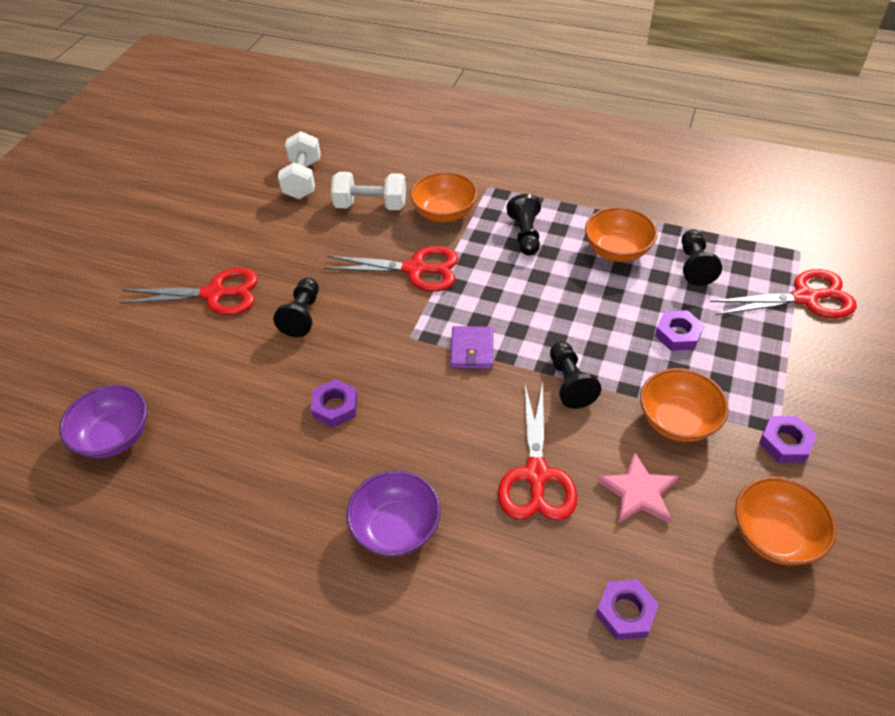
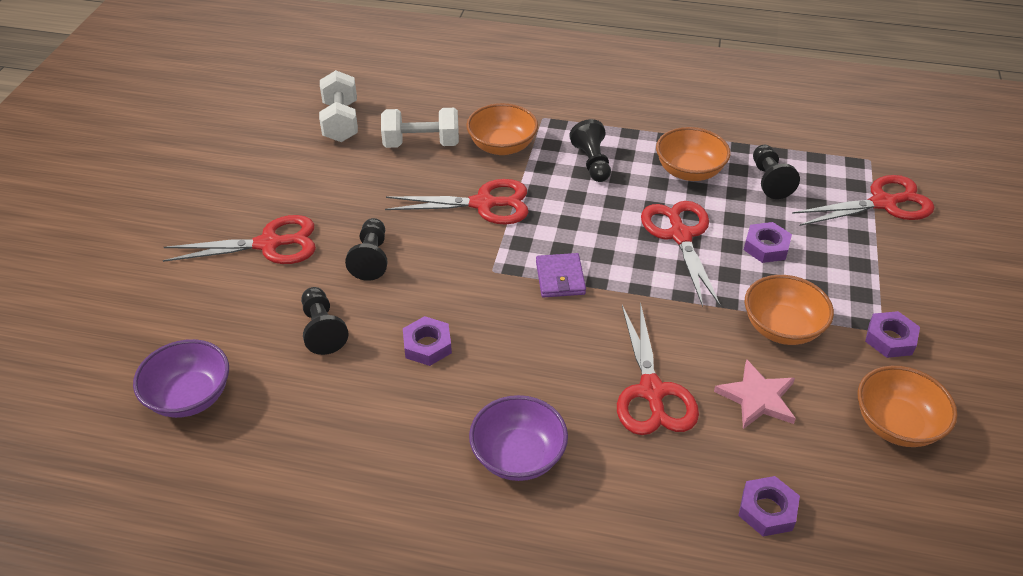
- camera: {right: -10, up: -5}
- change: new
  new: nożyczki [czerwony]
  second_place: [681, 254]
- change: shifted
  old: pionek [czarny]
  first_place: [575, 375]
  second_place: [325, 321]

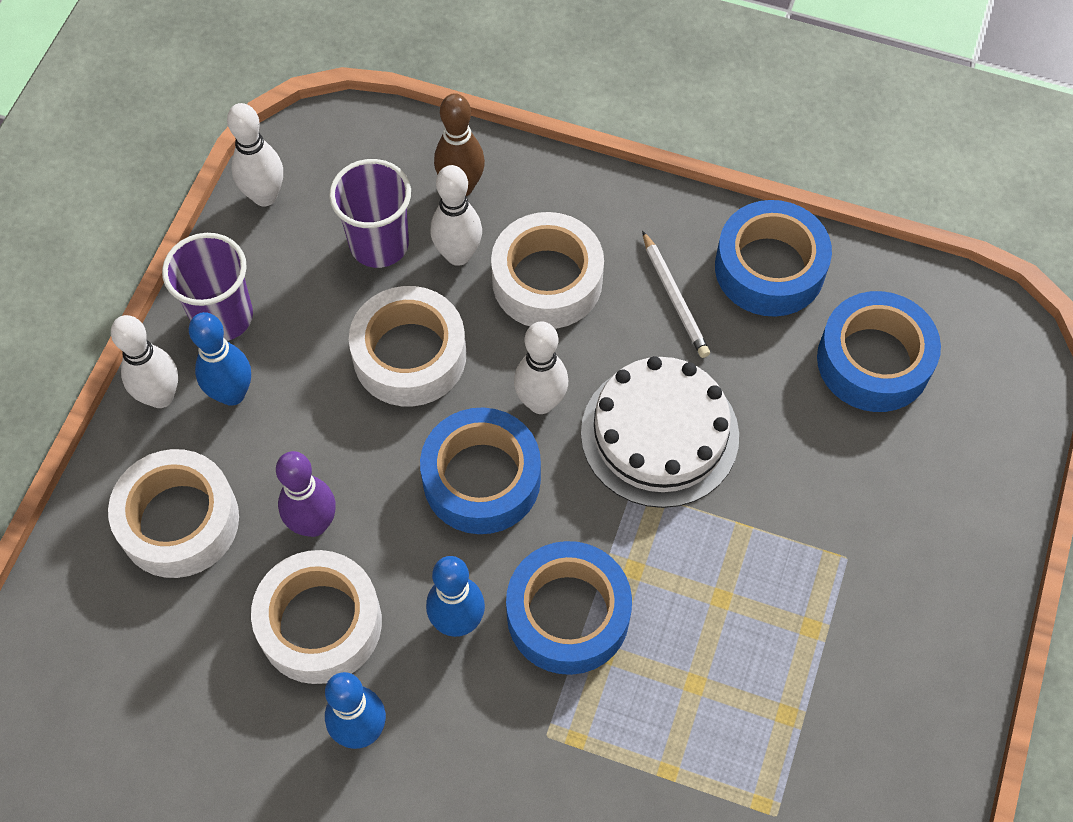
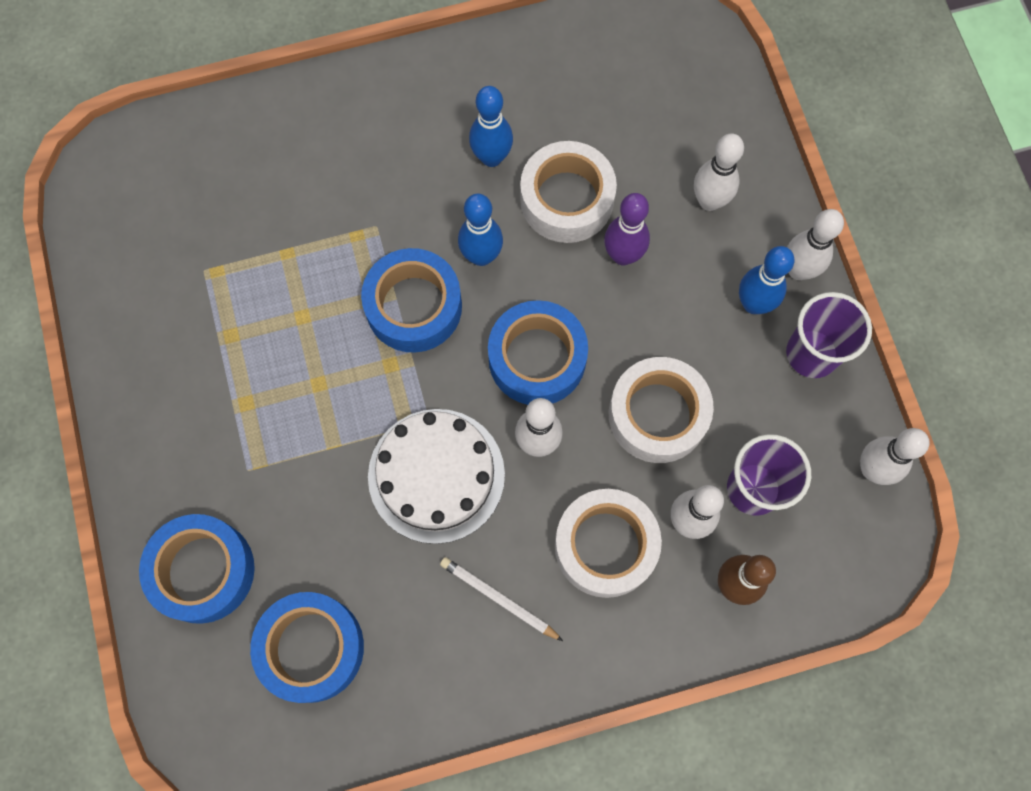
- camera: {right: 145, up: 10}
- change: shifted
  old: taśma klejąca [niebieski]
  first_place: [773, 258]
  second_place: [197, 569]
- change: swapped
  old: taśma klejąca [biały]
  new: kręgiel [biały]
  first_place: [173, 513]
  second_place: [719, 172]

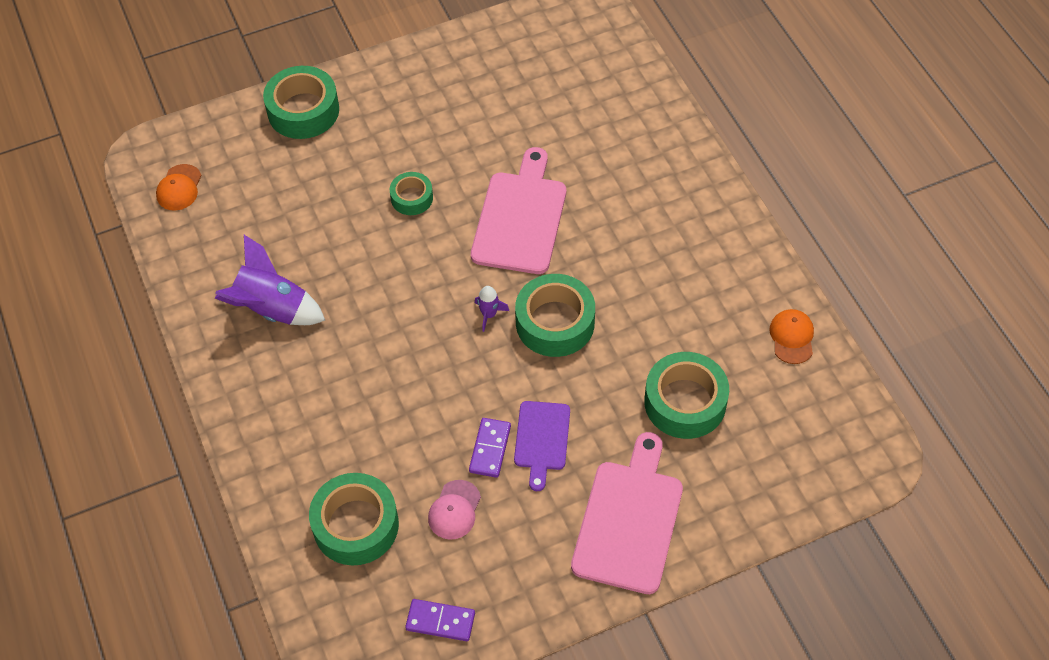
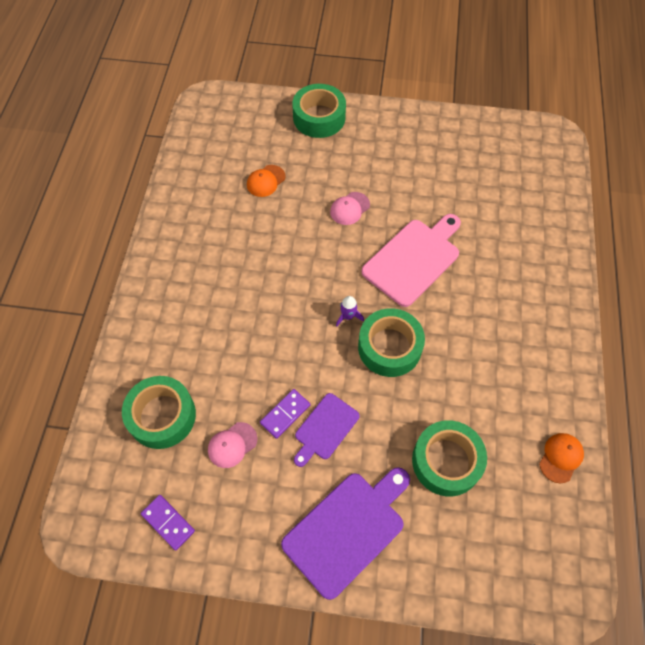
- camera: {right: 30, up: 5}
- change: gone
  old: rakieta [fioletowy]
  first_place: [270, 280]
- change: shifted
  old: czapka [pomarańczowy]
  first_place: [179, 187]
  second_place: [266, 181]
- change: swapped
  old: taśma klejąca [zielony]
  new: czapka [różowy]
  first_place: [411, 193]
  second_place: [350, 208]
- change: repainted
  old: deska do krojenia [różowy]
  new: deska do krojenia [fioletowy]
  first_place: [627, 513]
  second_place: [345, 533]

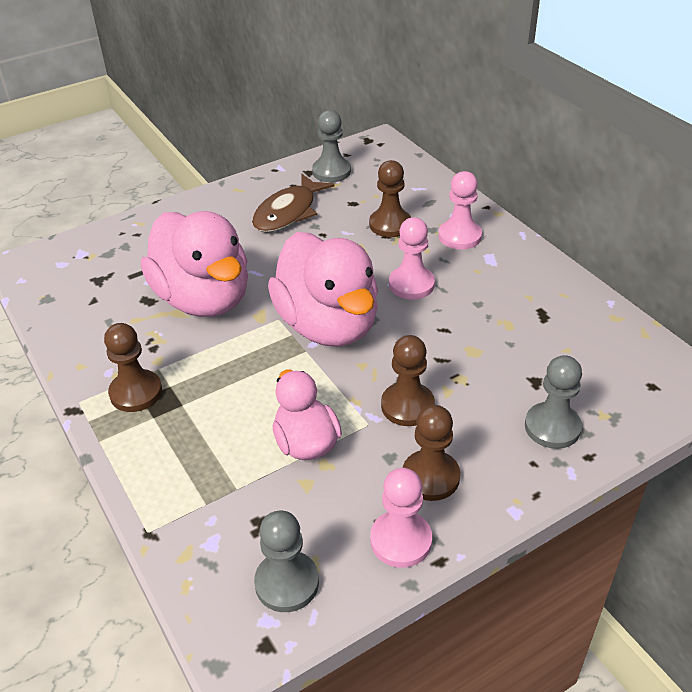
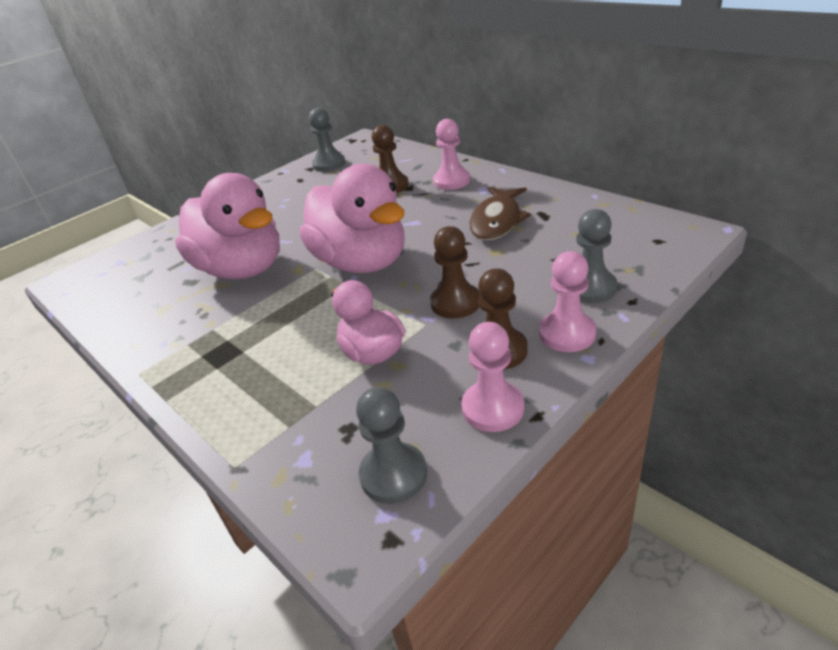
- camera: {right: -10, up: -5}
- change: gone
  old: pionek [brązowy]
  first_place: [133, 367]
- change: shifted
  old: ryba [brązowy]
  first_place: [293, 203]
  second_place: [500, 214]
- change: shifted
  old: pionek [różowy]
  first_place: [412, 258]
  second_place: [567, 301]

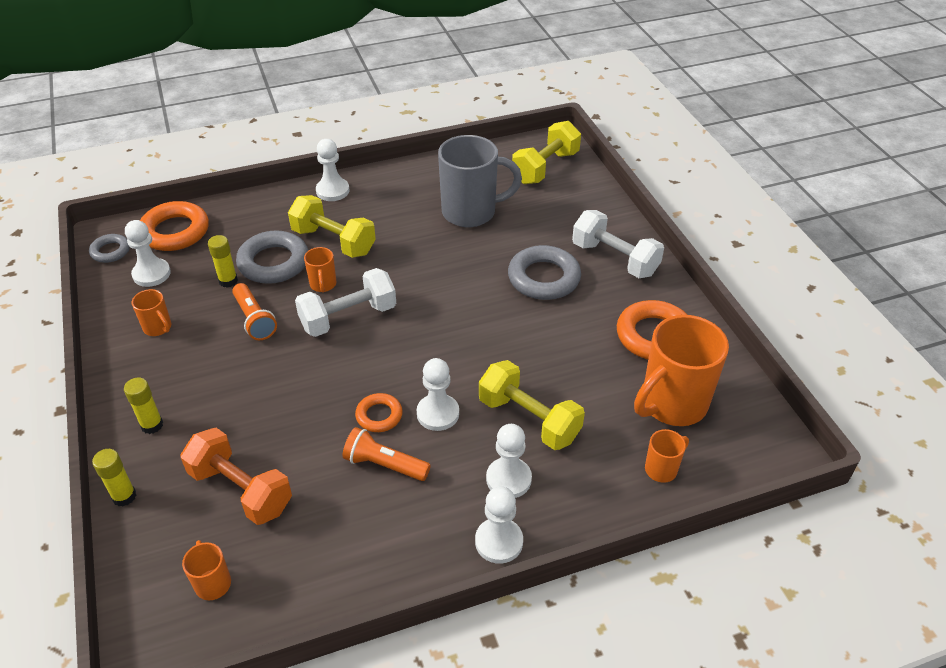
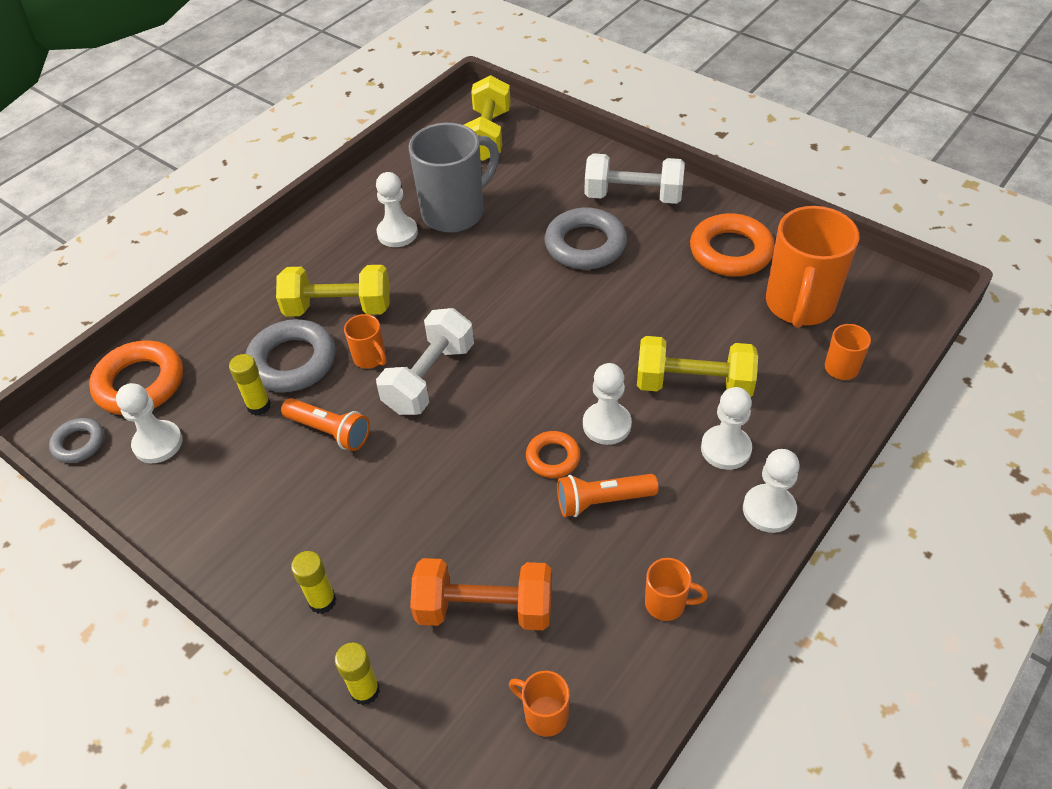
- camera: {right: -30, up: 5}
- change: shifted
  old: kubek [pomarańczowy]
  first_place: [151, 312]
  second_place: [676, 589]
- change: shifted
  old: pionek [biały]
  first_place: [332, 170]
  second_place: [397, 209]

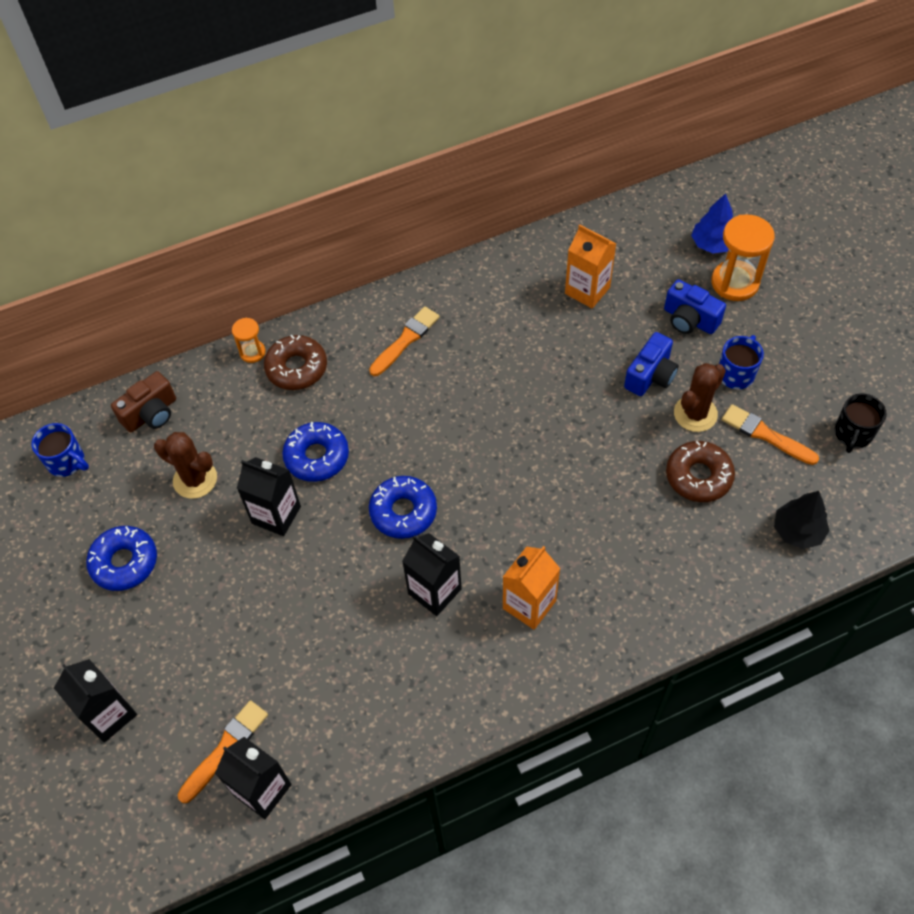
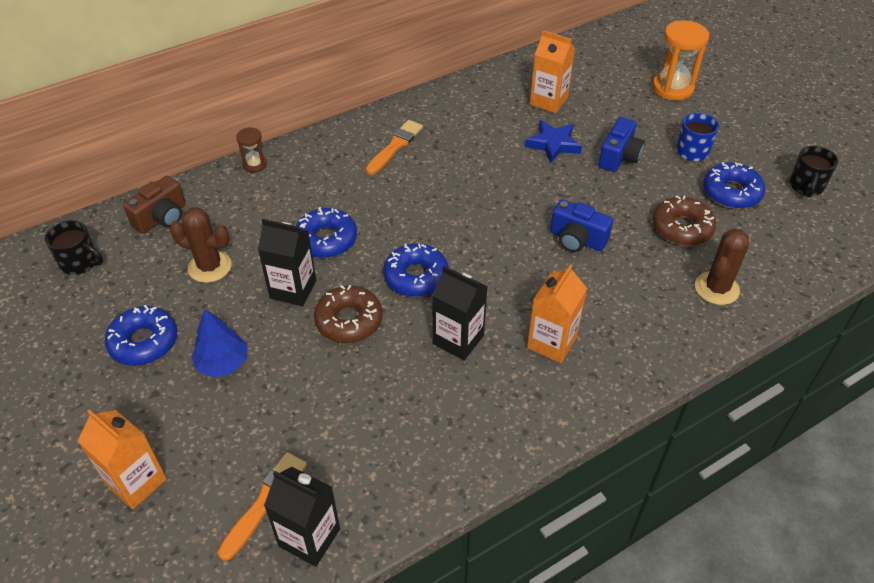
- camera: {right: -10, up: -10}
- change: gone
  old: drzewko [czarny]
  first_place: [802, 520]
- change: new
  new: gwiazda [niebieski]
  second_place: [553, 141]
- change: shifted
  old: donut [brązowy]
  first_place: [295, 362]
  second_place: [348, 314]
- change: shifted
  old: aparat fotograficzny [niebieski]
  first_place: [695, 306]
  second_place: [581, 225]
- change: shifted
  old: kaktus [brązowy]
  first_place: [700, 397]
  second_place: [722, 267]
- change: shifted
  old: drzewko [niebieski]
  first_place: [712, 223]
  second_place: [219, 343]
- change: swapped
  old: pędzel [pomarańczowy]
  new: donut [niebieski]
  first_place: [770, 434]
  second_place: [734, 185]
- change: repainted
  old: kubek [niebieski]
  new: kubek [czarny]
  first_place: [60, 450]
  second_place: [74, 247]
- change: repainted
  old: karton mleka [czarny]
  new: karton mleka [pomarańczowy]
  first_place: [95, 700]
  second_place: [122, 459]
- change: repainted
  old: klepsydra [pomarańczowy]
  new: klepsydra [brązowy]
  first_place: [249, 340]
  second_place: [251, 150]

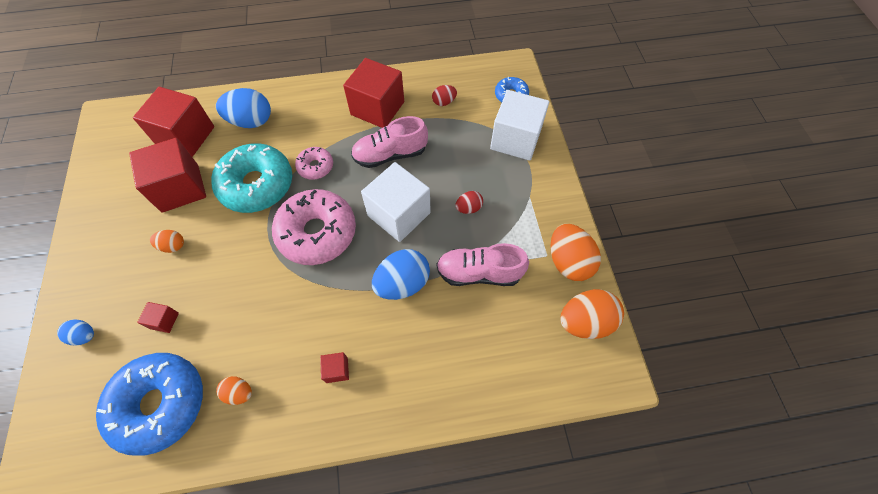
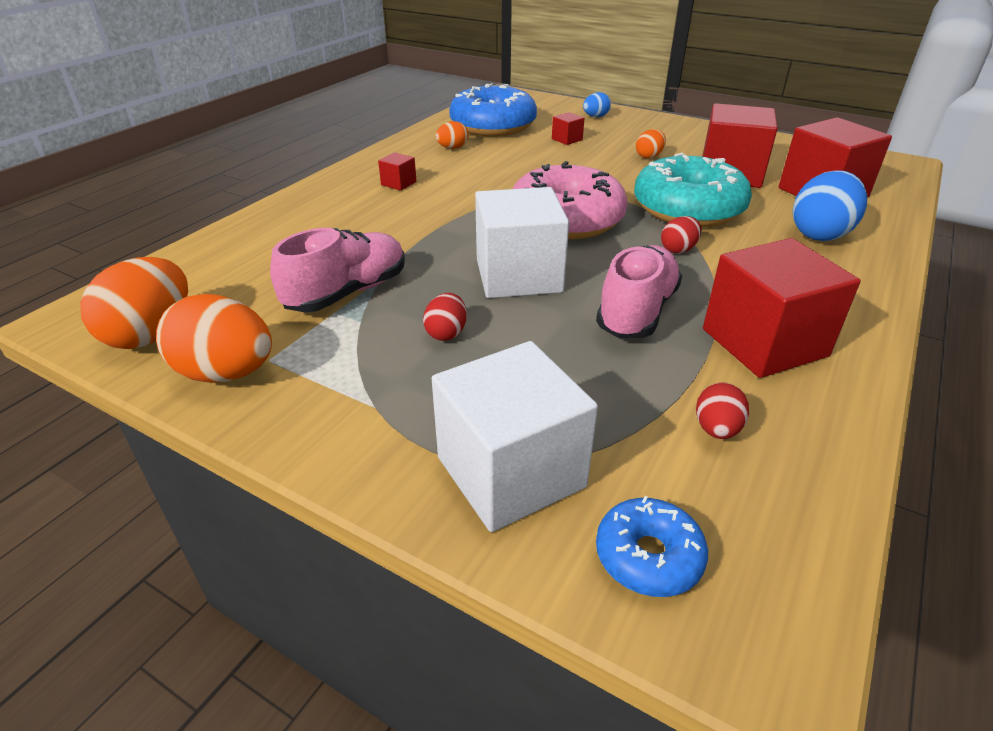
- camera: {right: 130, up: -25}
- change: gone
  old: jajko [niebieski]
  first_place: [401, 274]
- change: swapped
  old: donut [różowy]
  new: jajko [czerwony]
  first_place: [314, 163]
  second_place: [681, 234]

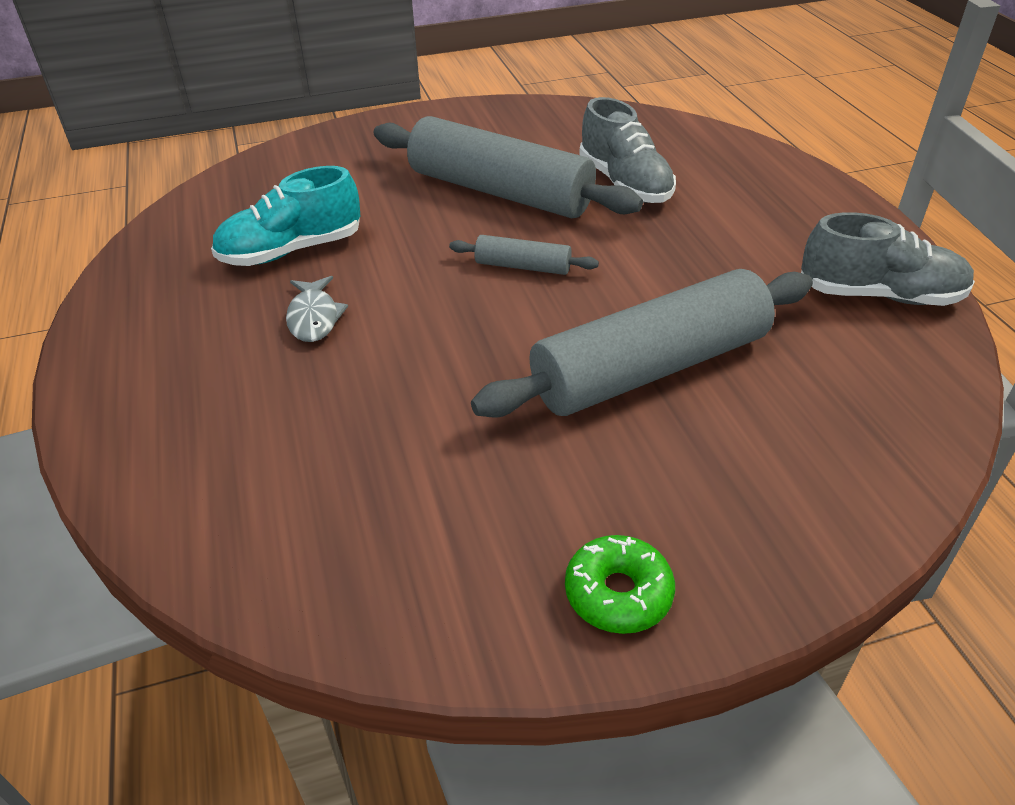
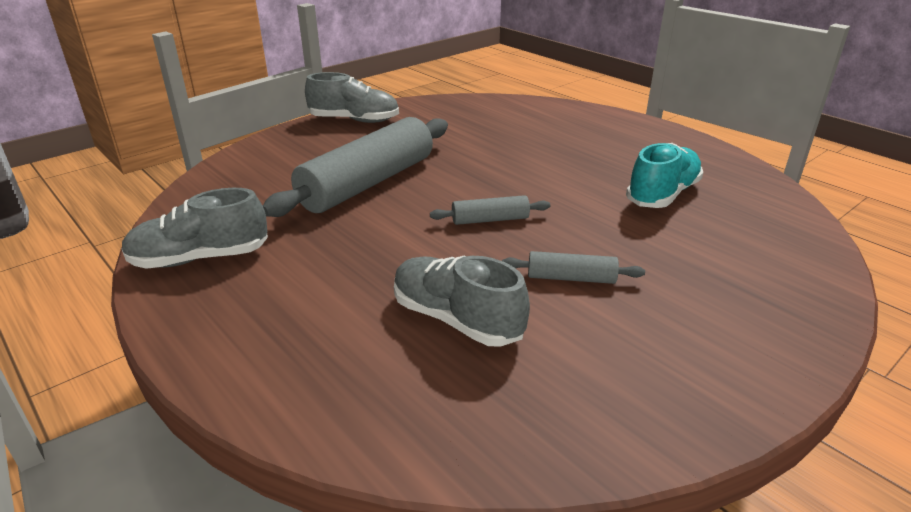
- camera: {right: 155, up: -10}
- change: gone
  old: ryba [szary]
  first_place: [317, 309]
- change: swapped
  old: donut [zielony]
  new: but [szary]
  first_place: [620, 584]
  second_place: [352, 97]
- change: scaled
  old: wałek do ciasta [szary]
  first_place: [508, 167]
  second_place: [573, 267]
  factor: 0.45

